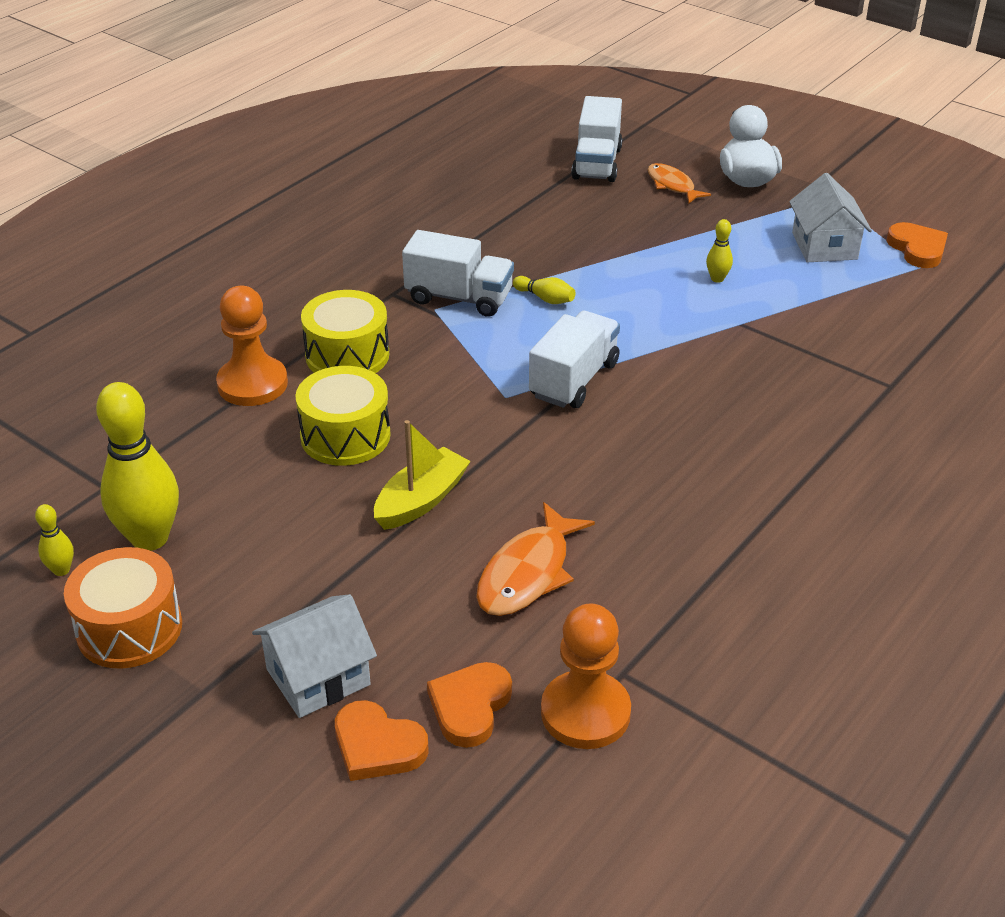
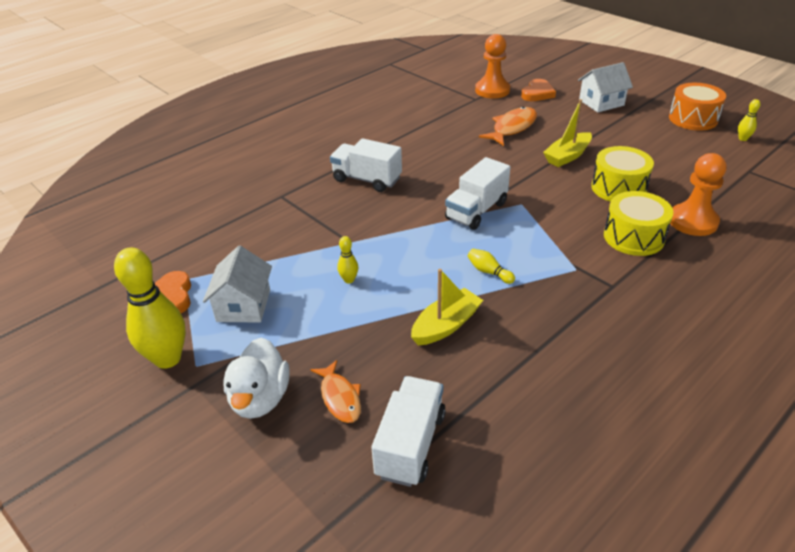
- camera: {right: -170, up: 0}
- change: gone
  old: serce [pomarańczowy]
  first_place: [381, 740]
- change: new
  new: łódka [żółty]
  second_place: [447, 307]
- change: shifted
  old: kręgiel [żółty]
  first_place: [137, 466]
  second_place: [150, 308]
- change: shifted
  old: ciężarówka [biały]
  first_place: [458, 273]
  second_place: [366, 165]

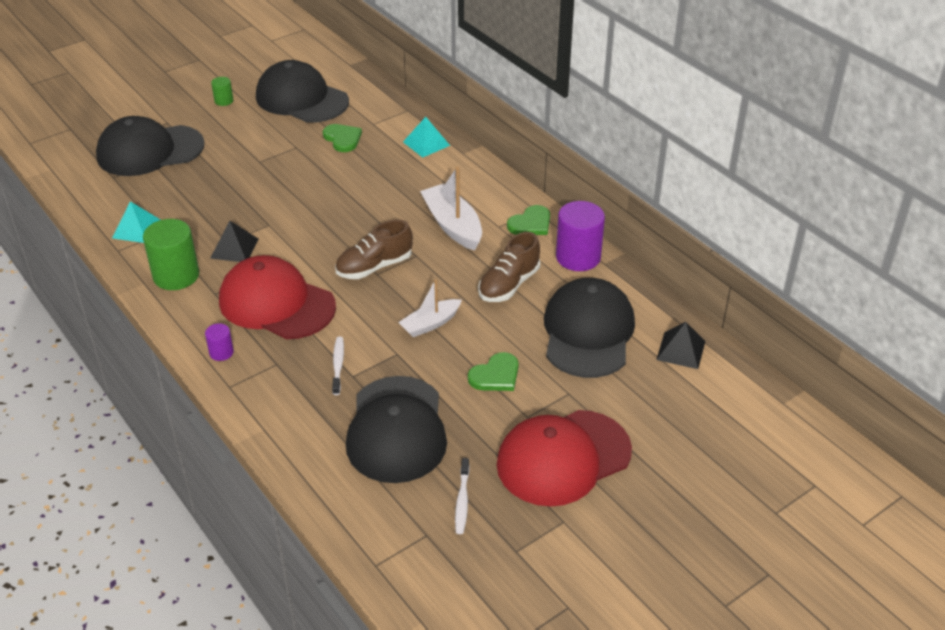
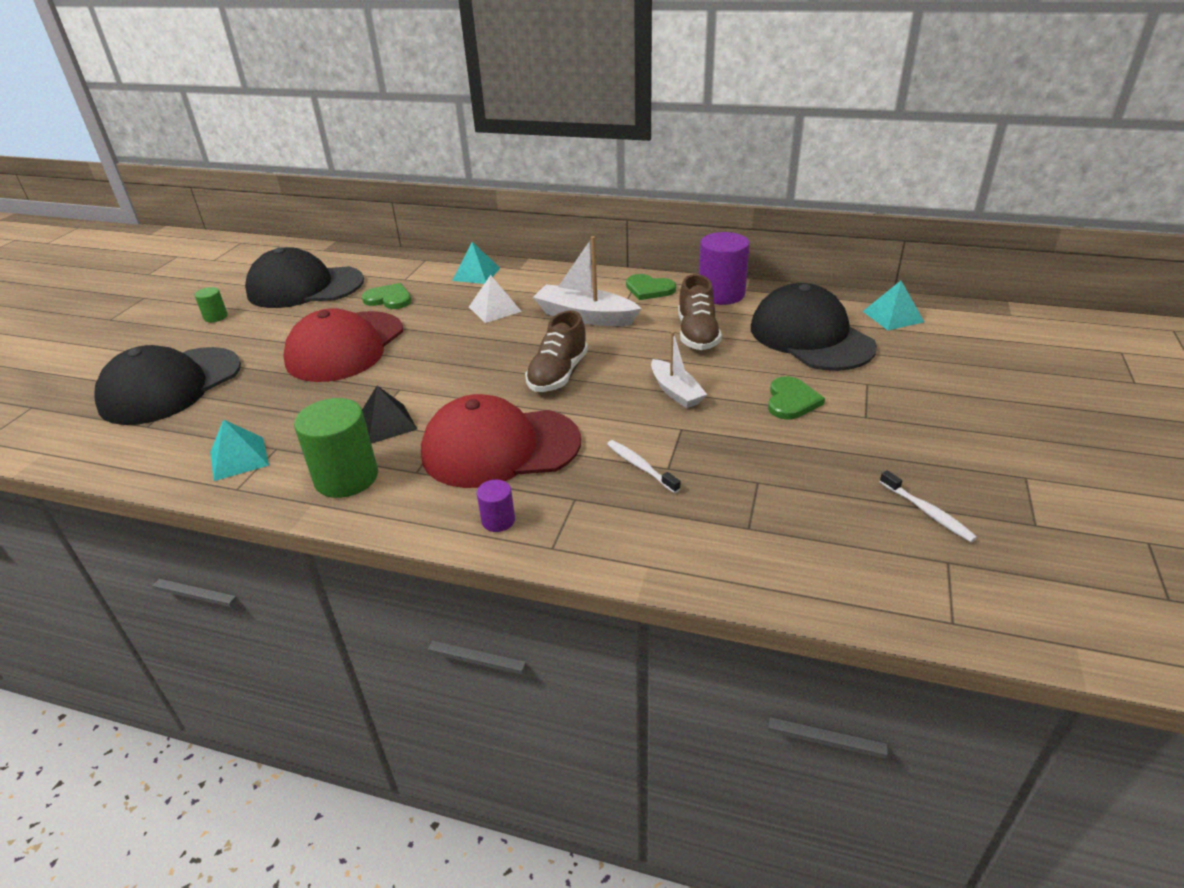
- camera: {right: -35, up: -5}
- change: gone
  old: czapka [czarny]
  first_place: [396, 429]
- change: new
  new: piramida [biały]
  second_place: [495, 299]
- change: shifted
  old: czapka [czerwony]
  first_place: [564, 458]
  second_place: [343, 345]
- change: repainted
  old: piramida [czarny]
  new: piramida [turkusowy]
  first_place: [680, 345]
  second_place: [893, 305]
- change: rotated
  old: łódka [biały]
  first_place: [430, 308]
  second_place: [679, 369]
  degrees: -45
- change: rotated
  old: serce [zielony]
  first_place: [528, 220]
  second_place: [651, 287]
  degrees: 105

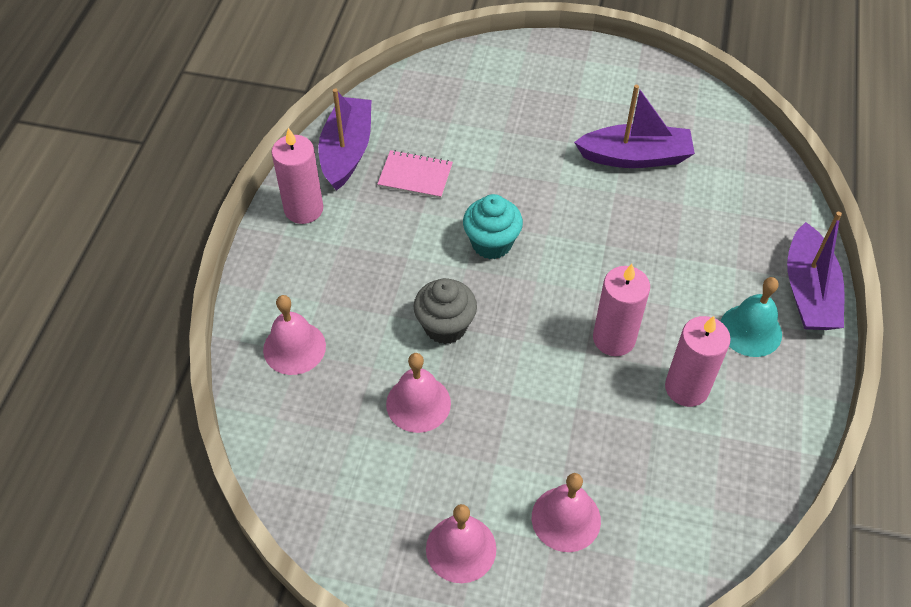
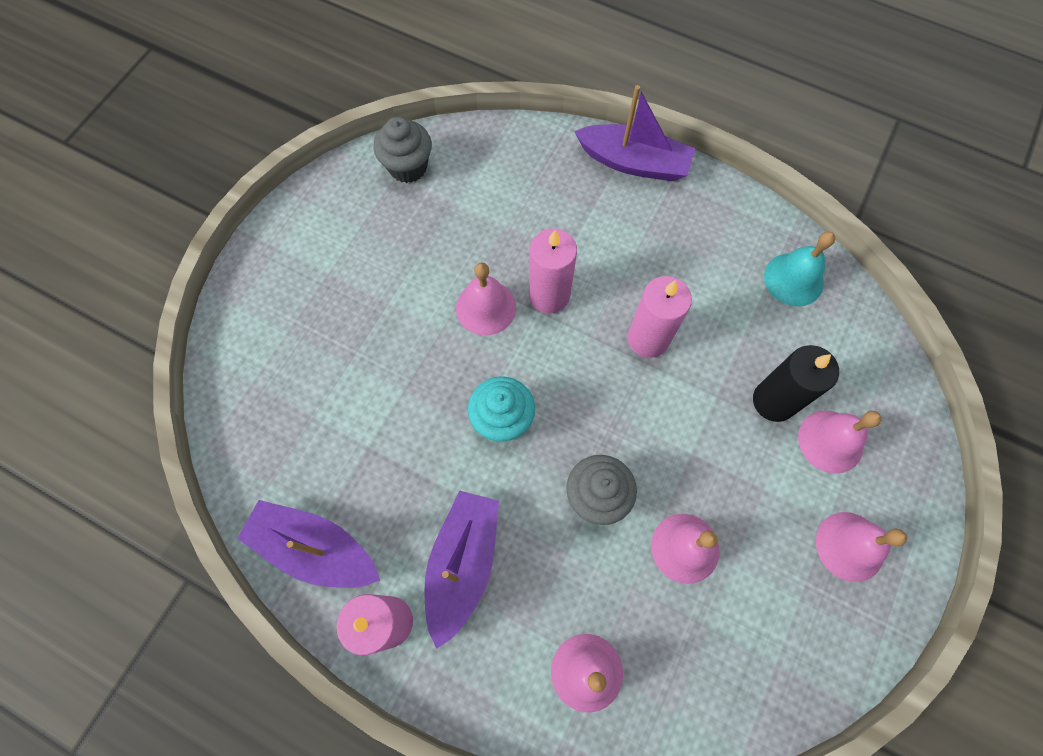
- camera: {right: -75, up: 15}
- change: gone
  old: zeszyt [różowy]
  first_place: [415, 174]
- change: new
  new: muffinka [szary]
  second_place: [402, 150]
- change: new
  new: dzwonek [różowy]
  second_place: [486, 299]
- change: new
  new: świeca [czarny]
  second_place: [796, 383]
- change: shifted
  old: łódka [fioletowy]
  first_place: [634, 126]
  second_place: [461, 569]
- change: shifted
  old: świeca [różowy]
  first_place: [698, 361]
  second_place: [553, 271]
- change: shifted
  old: dzwonek [turkusowy]
  first_place: [751, 317]
  second_place: [799, 269]

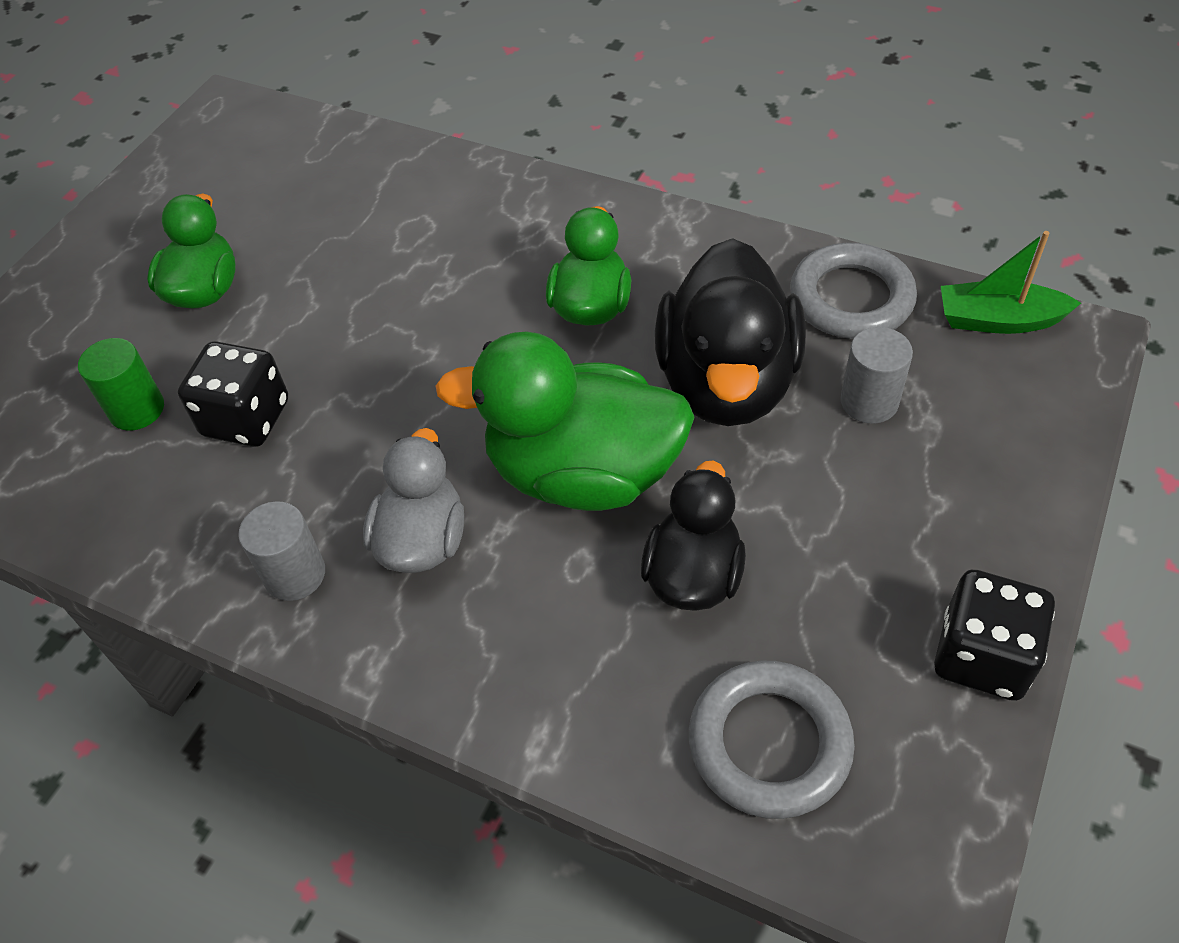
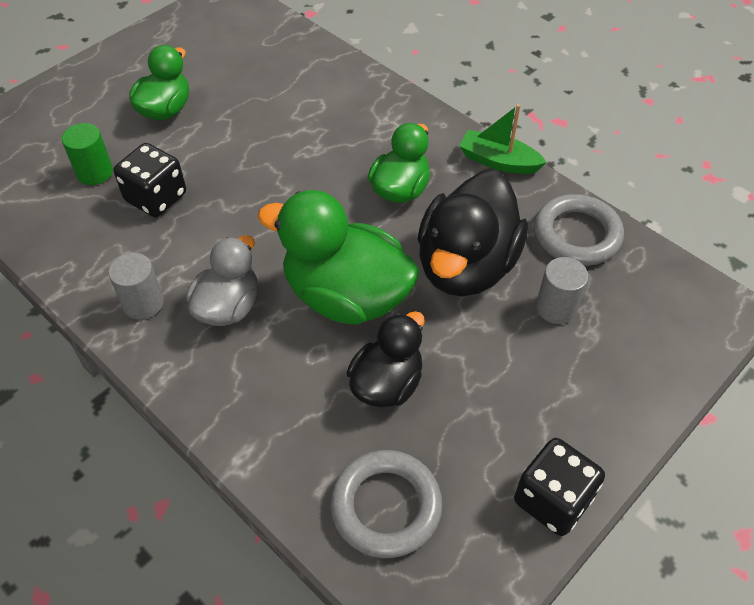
- camera: {right: 15, up: 0}
- change: shifted
  old: łódka [zielony]
  first_place: [1011, 282]
  second_place: [503, 139]

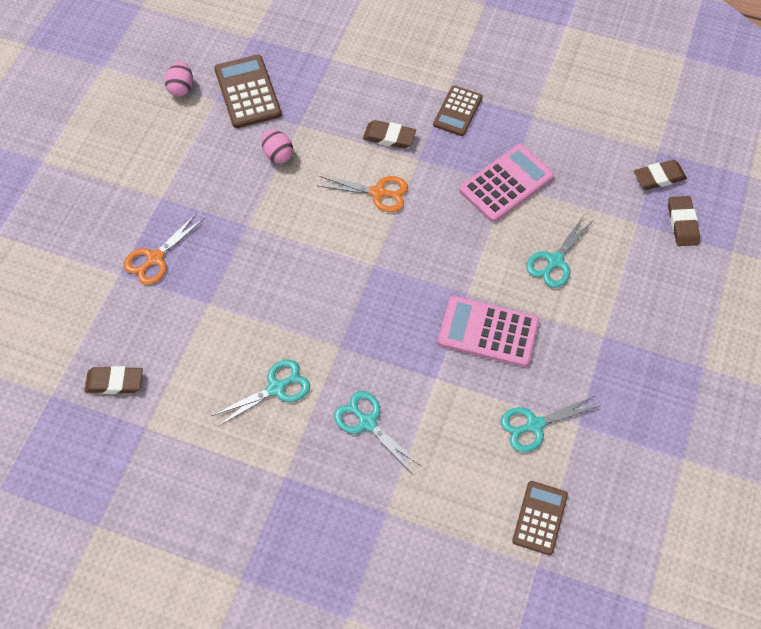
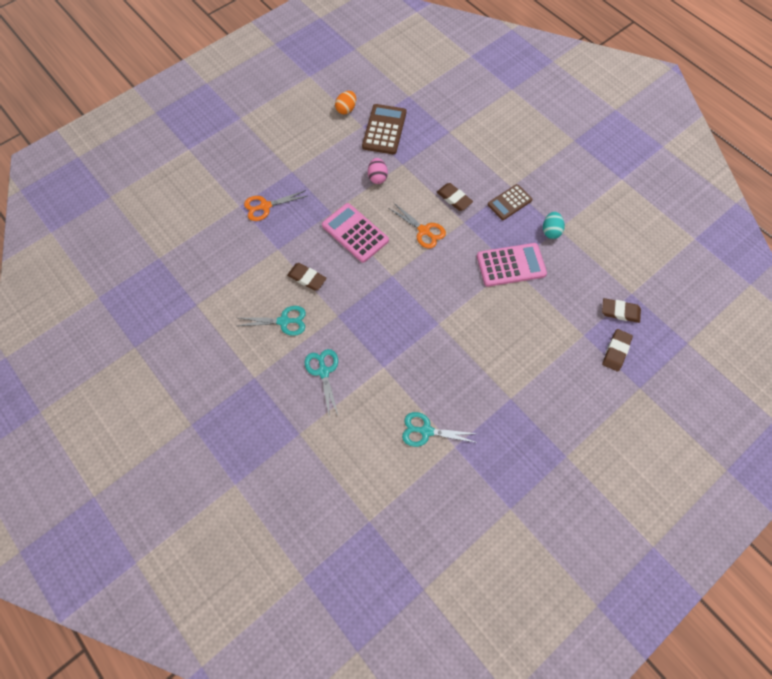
- camera: {right: 30, up: 5}
- change: gone
  old: kalkulator [brązowy]
  first_place: [540, 518]
- change: gone
  old: nożyczki [turkusowy]
  first_place: [560, 251]
- change: new
  new: jajko [turkusowy]
  second_place: [554, 225]
- change: shifted
  old: gumka do mazania [brązowy]
  first_place: [113, 380]
  second_place: [307, 277]
- change: shifted
  old: kalkulator [różowy]
  first_place: [488, 331]
  second_place: [355, 233]
- change: repainted
  old: jajko [różowy]
  new: jajko [pomarańczowy]
  first_place: [179, 79]
  second_place: [345, 102]

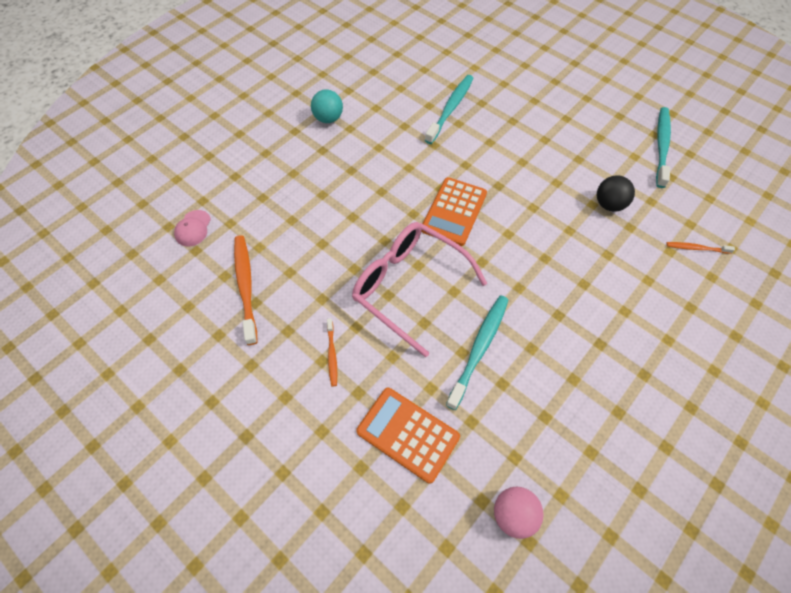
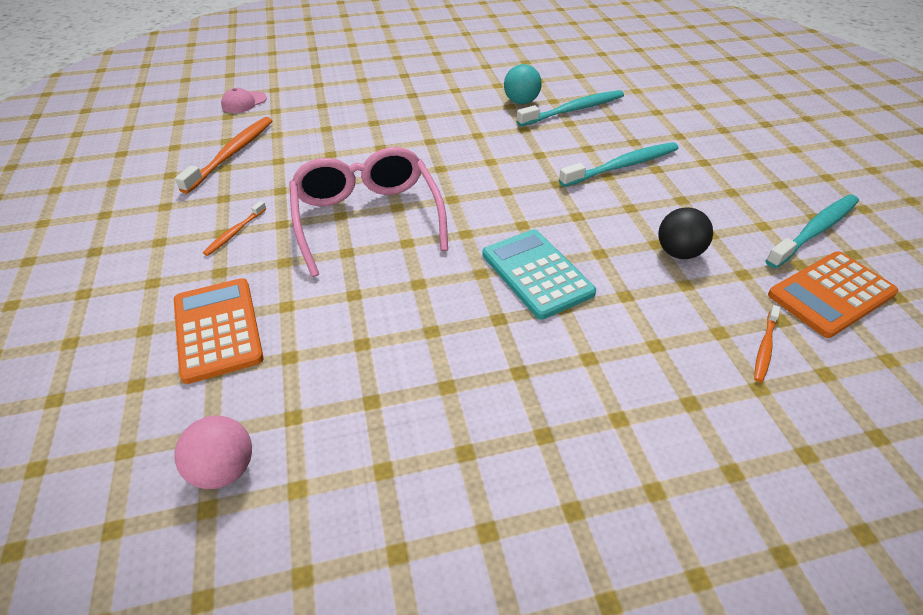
- camera: {right: 35, up: -15}
- change: new
  new: kalkulator [turkusowy]
  second_place: [539, 274]
- change: shifted
  old: piłka [turkusowy]
  first_place: [327, 106]
  second_place: [523, 84]
- change: shifted
  old: kalkulator [pomarańczowy]
  first_place: [454, 211]
  second_place: [833, 295]
- change: shifted
  old: szczoteczka do zębów [turkusowy]
  first_place: [477, 352]
  second_place: [619, 164]
- change: rotated
  old: szczoteczka do zębów [pomarańczowy]
  first_place: [700, 248]
  second_place: [767, 344]
  degrees: -105

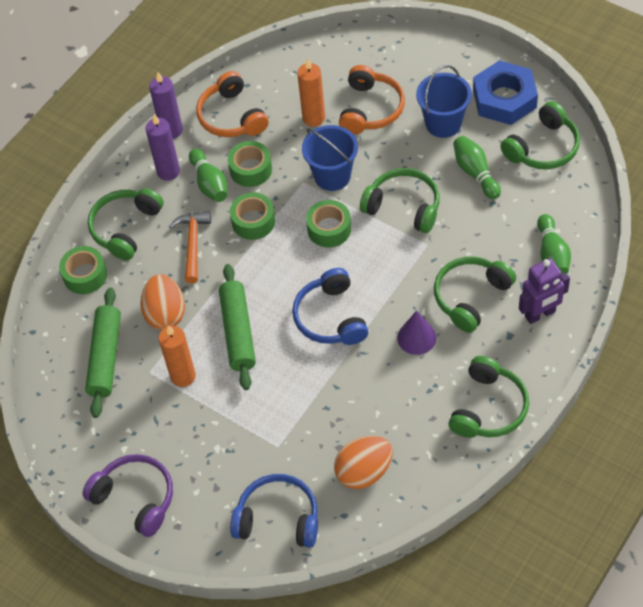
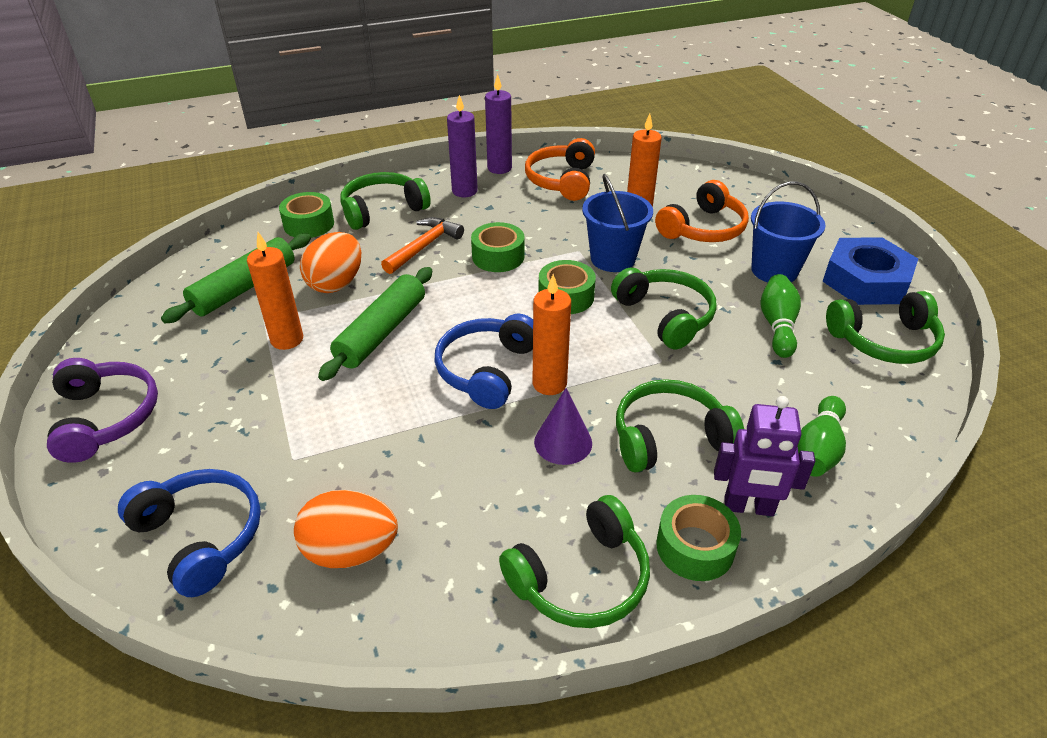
- camera: {right: 30, up: -15}
- change: gone
  old: kręgiel [zielony]
  first_place: [208, 175]
- change: new
  new: świeca [pomarańczowy]
  second_place: [552, 334]
- change: shifted
  old: taśma klejąca [zielony]
  first_place: [250, 164]
  second_place: [698, 538]

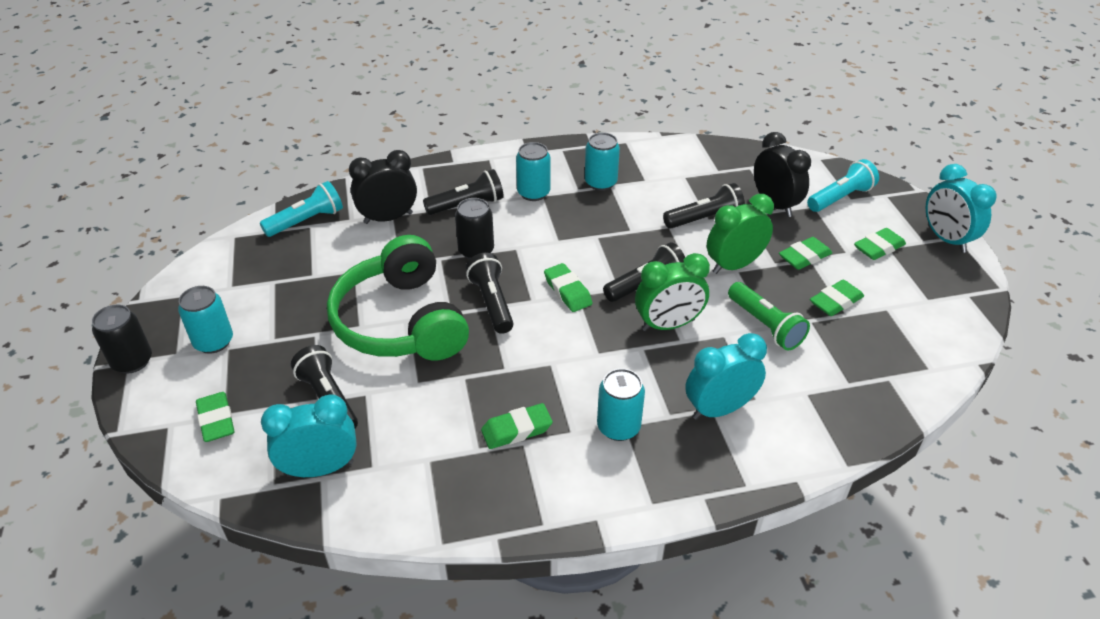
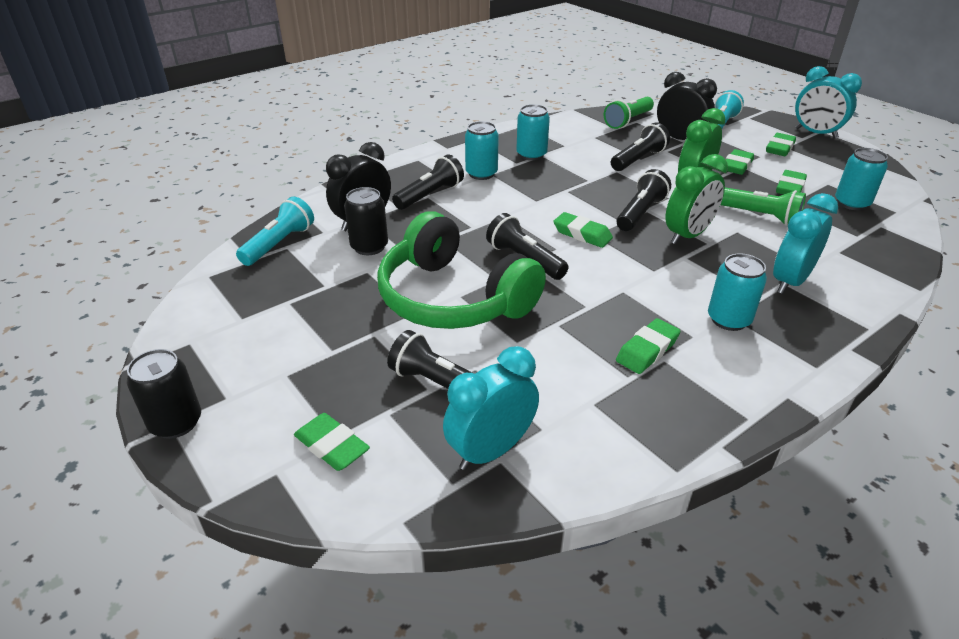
- camera: {right: -25, up: -5}
- change: new
  new: latarka [zielony]
  second_place: [629, 113]
- change: shifted
  old: puszka [turkusowy]
  first_place: [205, 320]
  second_place: [861, 179]
- change: shifted
  old: puszka [czarny]
  first_place: [474, 228]
  second_place: [366, 221]

